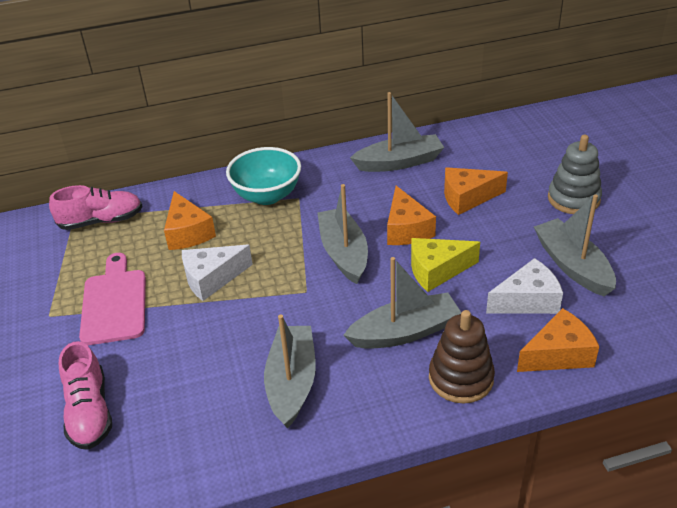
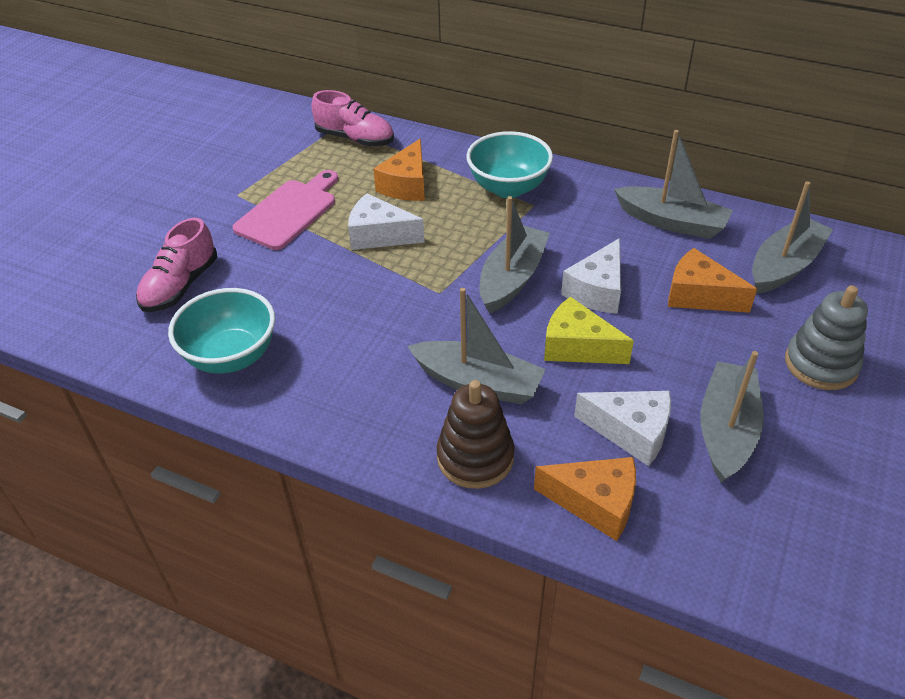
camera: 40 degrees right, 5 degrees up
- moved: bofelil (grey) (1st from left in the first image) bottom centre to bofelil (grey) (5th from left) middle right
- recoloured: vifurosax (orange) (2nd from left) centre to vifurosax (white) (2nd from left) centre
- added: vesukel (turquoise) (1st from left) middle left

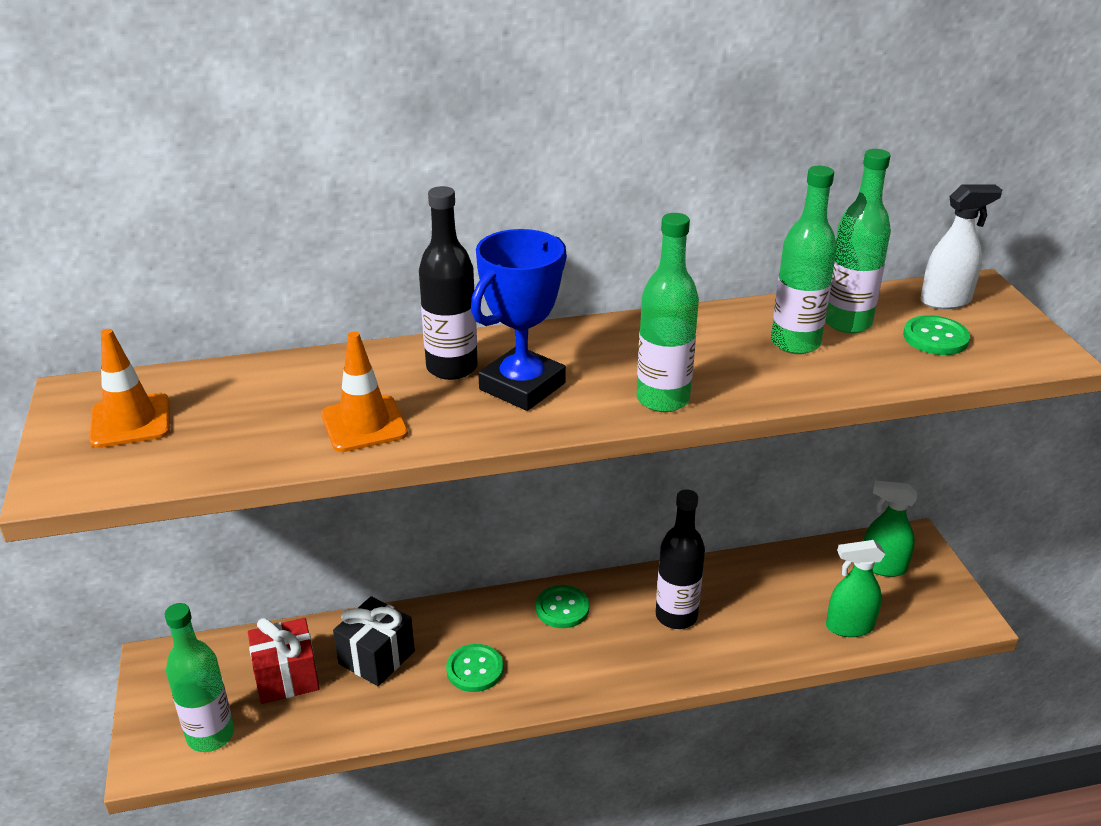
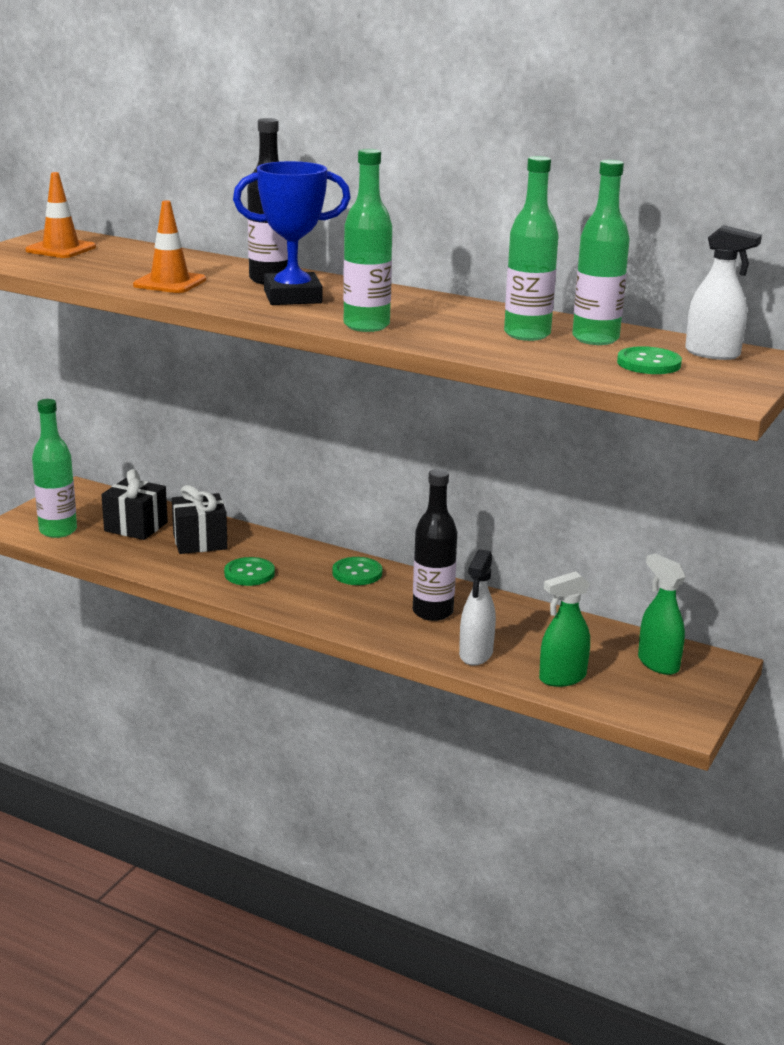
camera: 40 degrees right, 10 degrees down
- recoloured: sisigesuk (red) bottom left to sisigesuk (black) (1st from left) middle left
- turned: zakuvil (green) (1st from left) bottom right = middle right 60 degrees counterclockwise
- added: zakuvil (white) (1st from left) centre

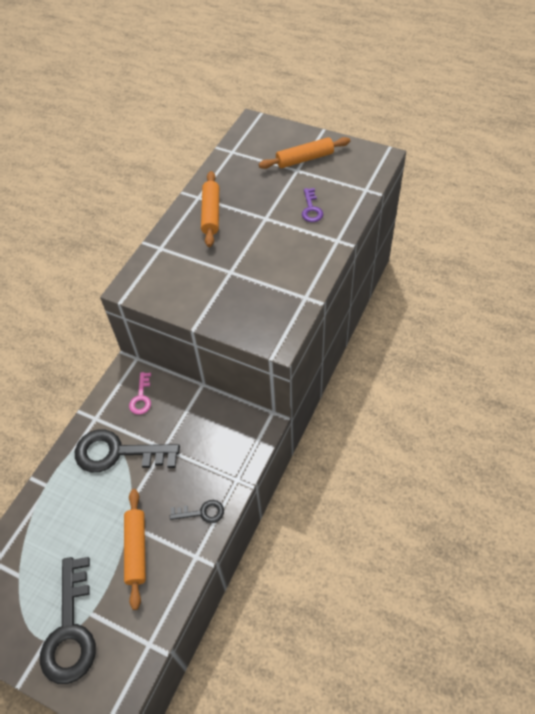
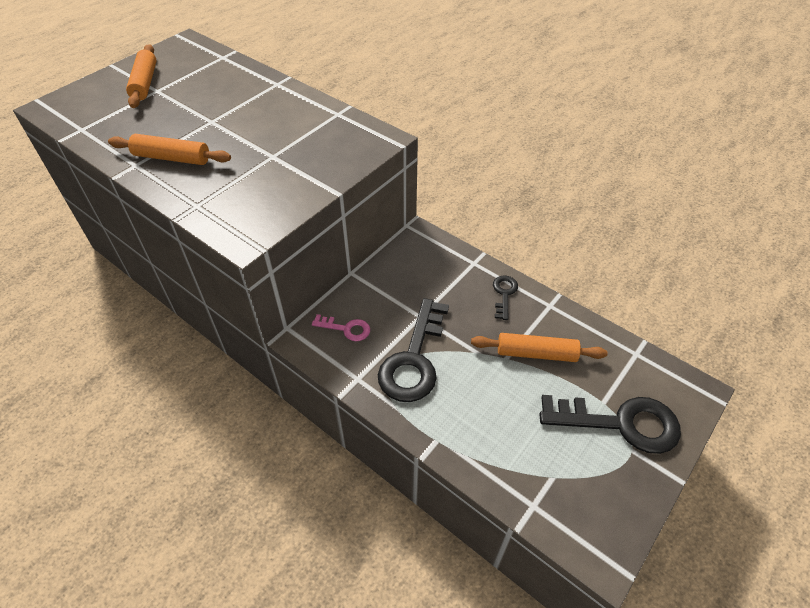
camera: 80 degrees left, 5 degrees down
- removed: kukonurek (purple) top centre

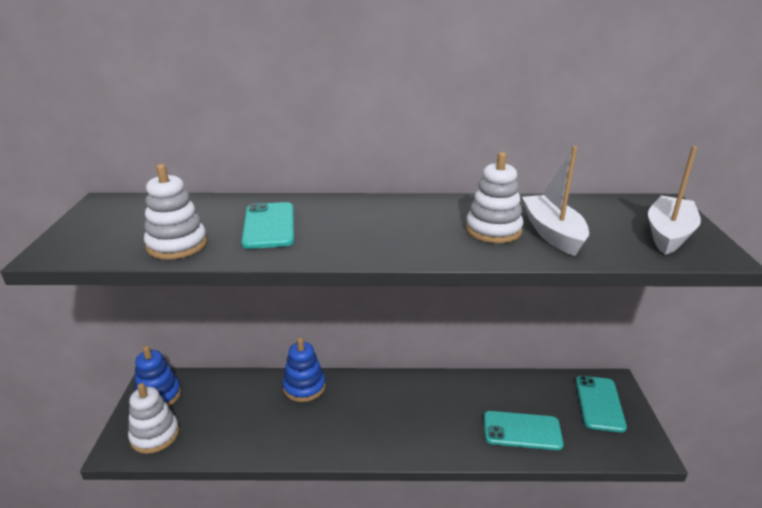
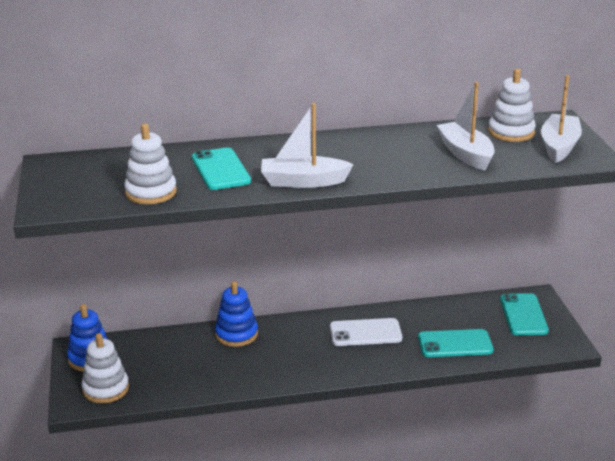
camera: 10 degrees left, 0 degrees up
- moved: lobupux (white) (3rd from left) centre to top right
- added: bofelil (white) (1st from left) top centre
- added: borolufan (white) bottom centre

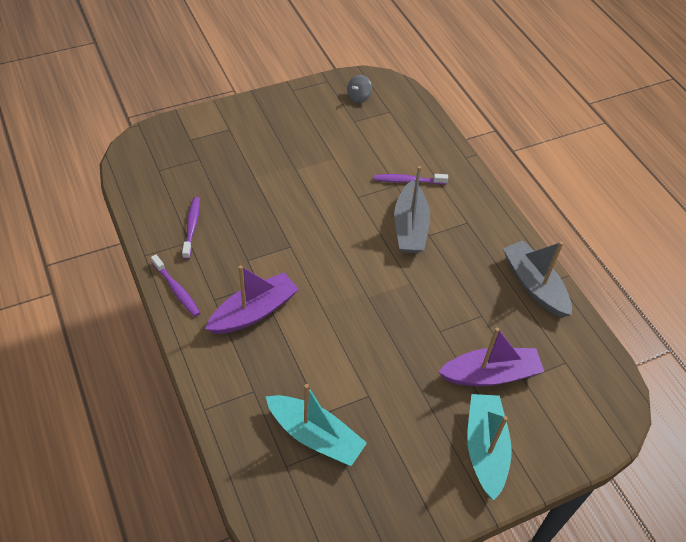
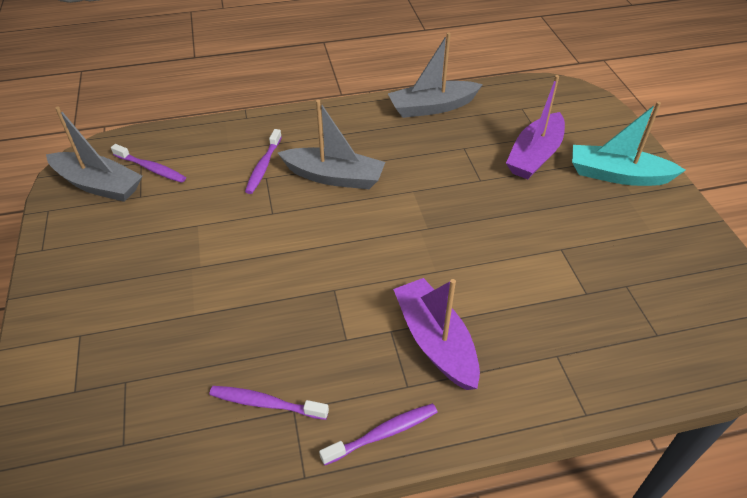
camera: 75 degrees left, 5 degrees down
- removed: bofelil (turquoise) (1st from left) bottom centre
- replaced: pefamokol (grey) top centre to bofelil (grey) (1st from left) top left
- turned: bofelil (purple) (2nd from left) middle right = top right 150 degrees counterclockwise
- added: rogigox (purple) (1st from left) top left

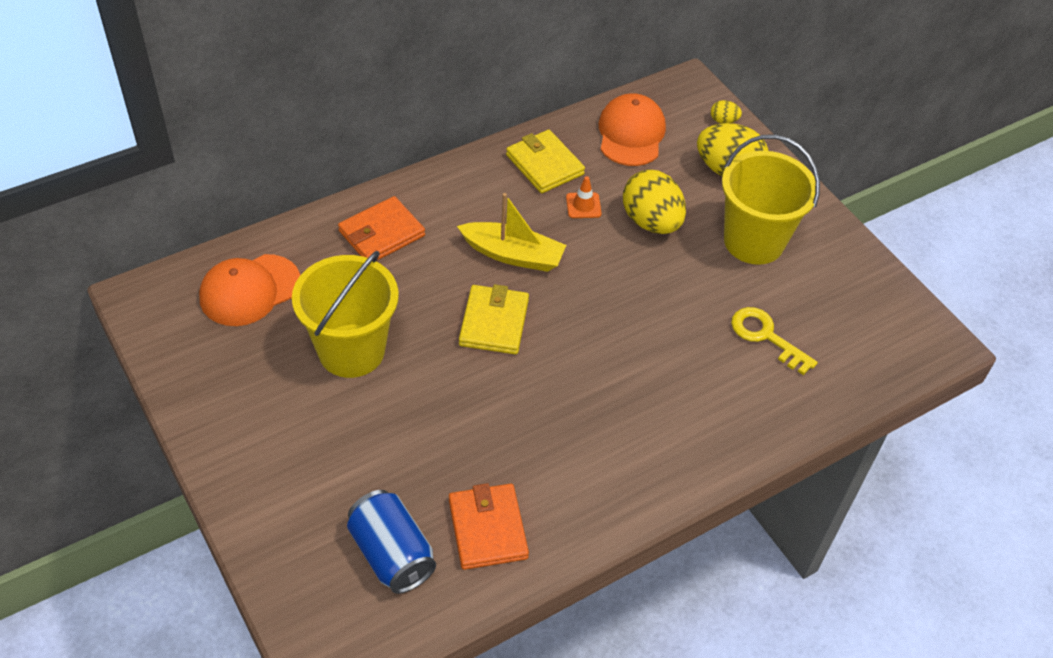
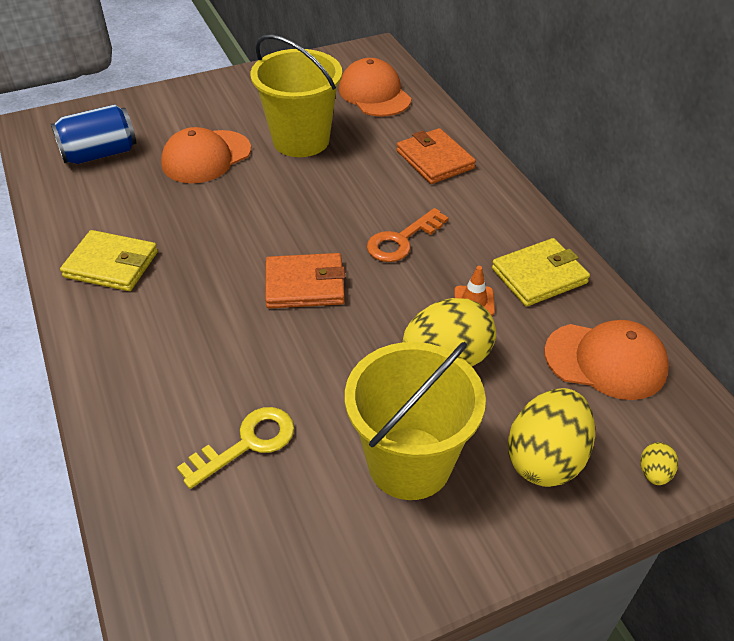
camera: 100 degrees right, 5 degrees down
- moved: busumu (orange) (2nd from left in the first image) bottom centre to busumu (orange) (1st from left) centre
- replaced: bofelil (yellow) centre to kukonurek (orange) centre
- moved: busumu (yellow) (1st from left) centre to middle left
- added: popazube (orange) (1st from left) top left

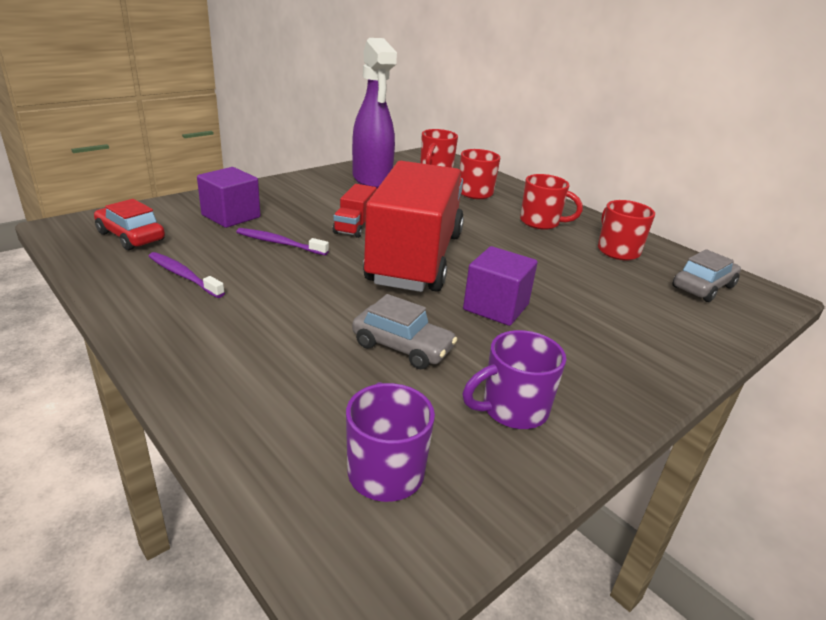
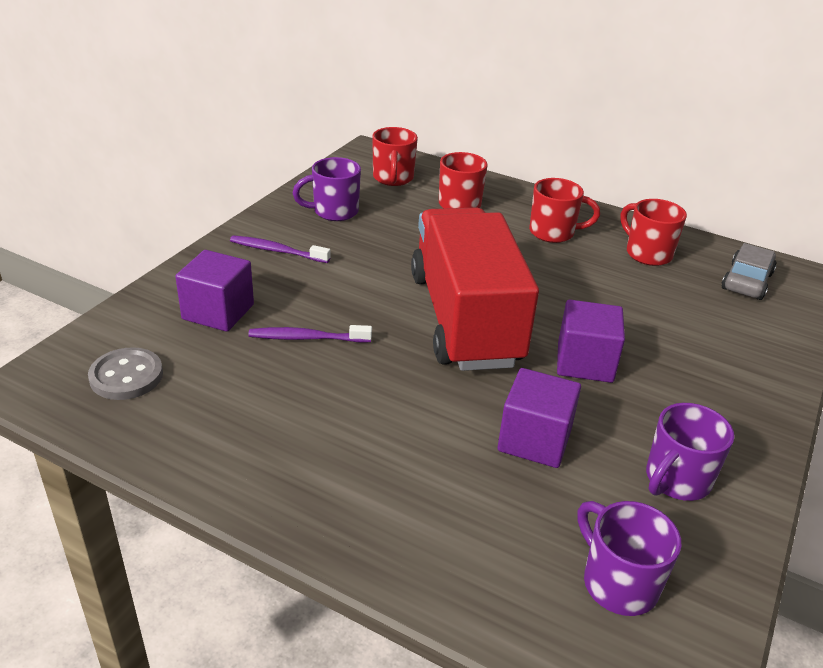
camera: 20 degrees left, 5 degrees up
- replaced: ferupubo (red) middle left to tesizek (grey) middle left
- moved: rogigox (purple) (1st from left) middle left to centre
- removed: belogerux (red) (1st from left) centre
- replaced: zakuvil (purple) top centre to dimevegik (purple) (1st from left) top centre
- replaced: ferupubo (grey) (1st from left) centre to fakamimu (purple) (2nd from left) centre

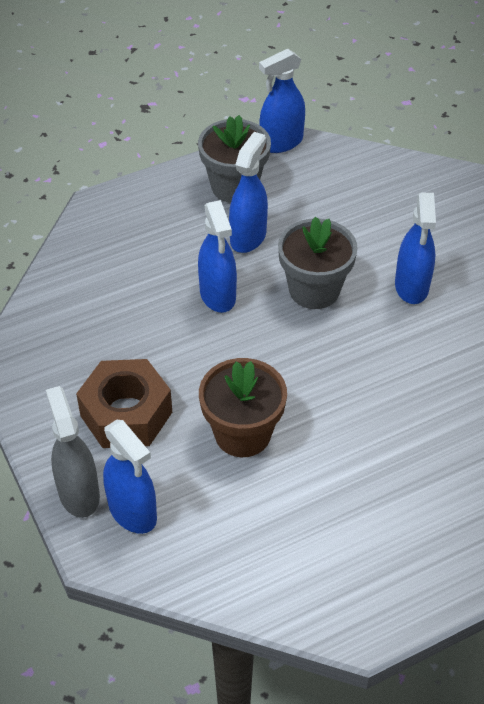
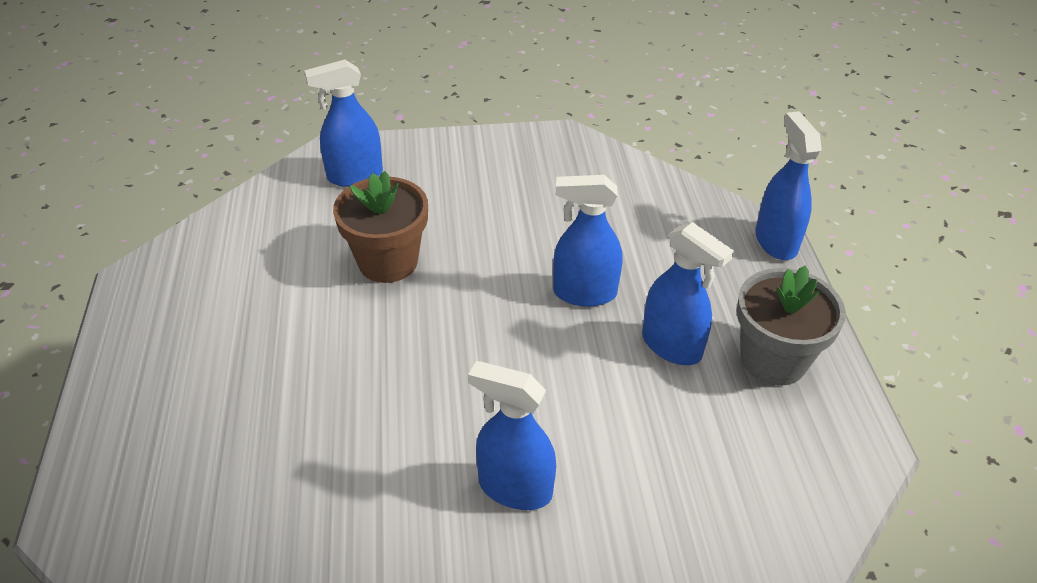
camera: 110 degrees right, 5 degrees down
- removed: zakuvil (grey) middle left
- removed: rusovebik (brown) middle left
- moved: zakuvil (blue) (4th from left in the first image) top centre to zakuvil (blue) (5th from left) top right
- removed: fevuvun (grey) (2nd from left) centre

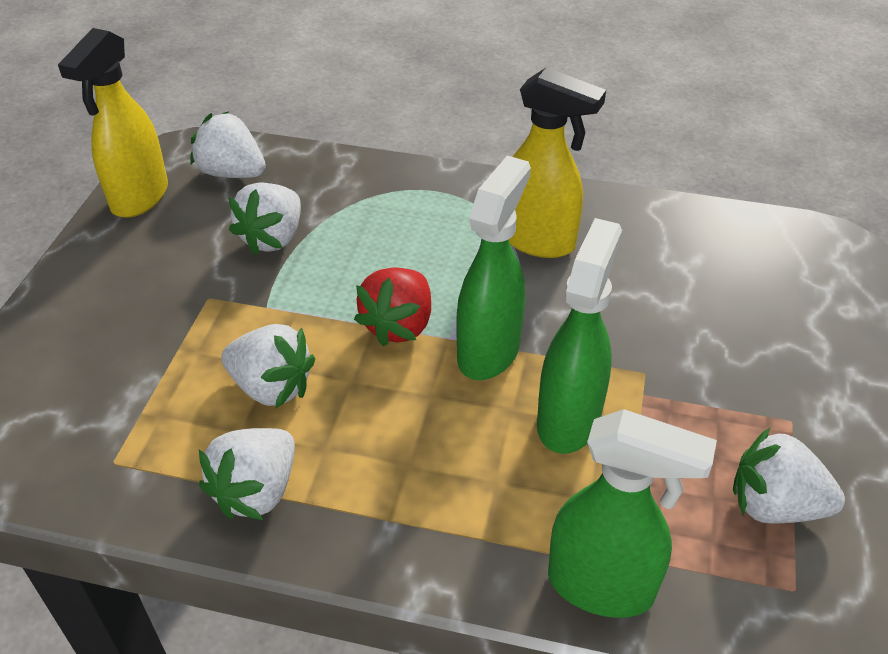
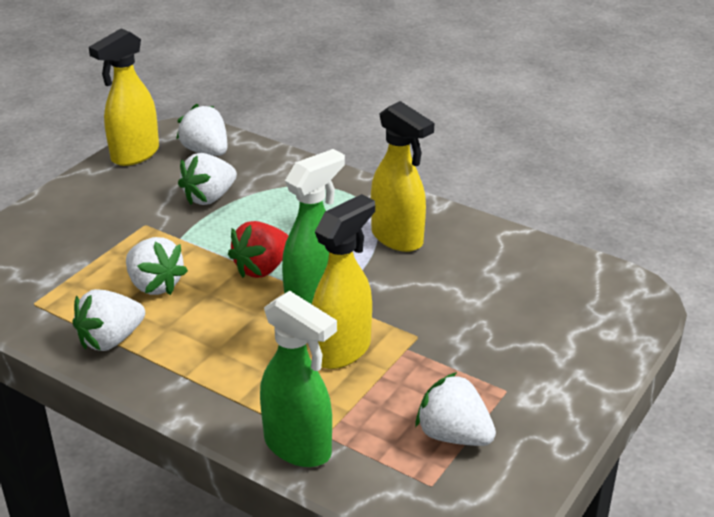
camera: 20 degrees right, 10 degrees down
- recoloured: zakuvil (green) (2nd from left) centre to zakuvil (yellow) (2nd from left) centre

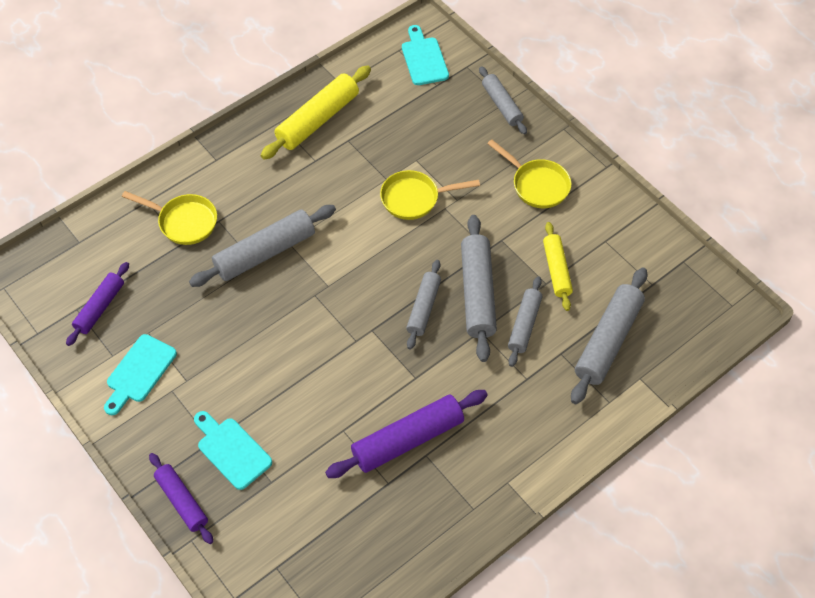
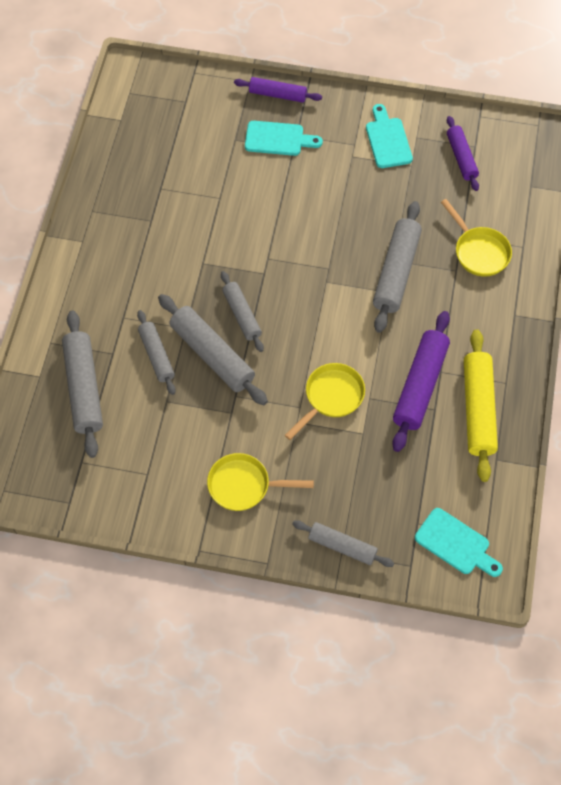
camera: 140 degrees right, 5 degrees up
- turned: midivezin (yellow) (1st from left in the first image) middle left = top right 105 degrees counterclockwise
- moved: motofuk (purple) (3rd from left in the first image) bottom centre to motofuk (purple) (2nd from left) middle right
- removed: motofuk (yellow) (2nd from left) middle right

